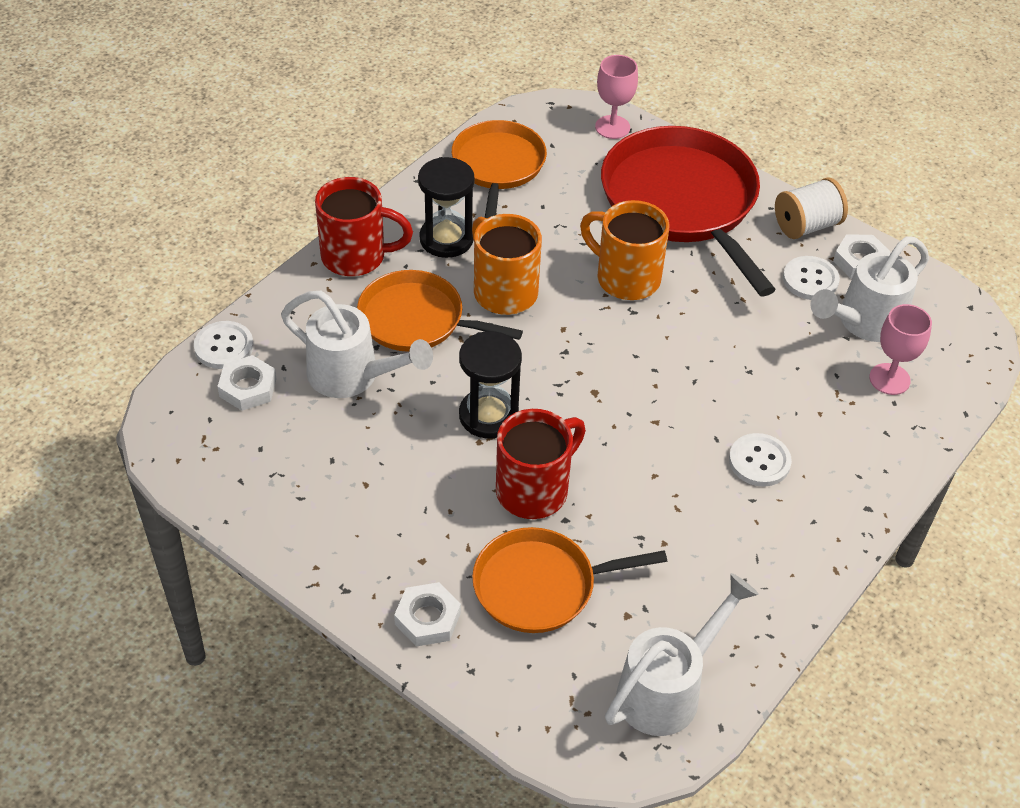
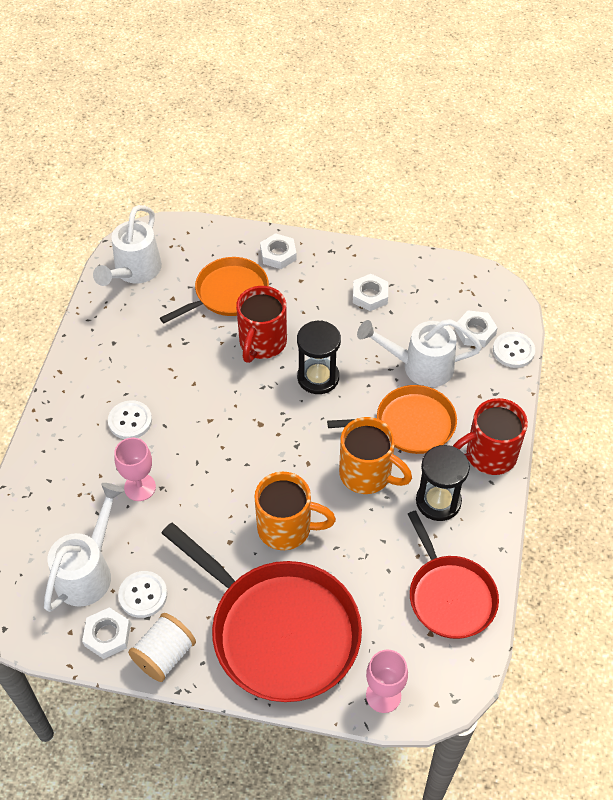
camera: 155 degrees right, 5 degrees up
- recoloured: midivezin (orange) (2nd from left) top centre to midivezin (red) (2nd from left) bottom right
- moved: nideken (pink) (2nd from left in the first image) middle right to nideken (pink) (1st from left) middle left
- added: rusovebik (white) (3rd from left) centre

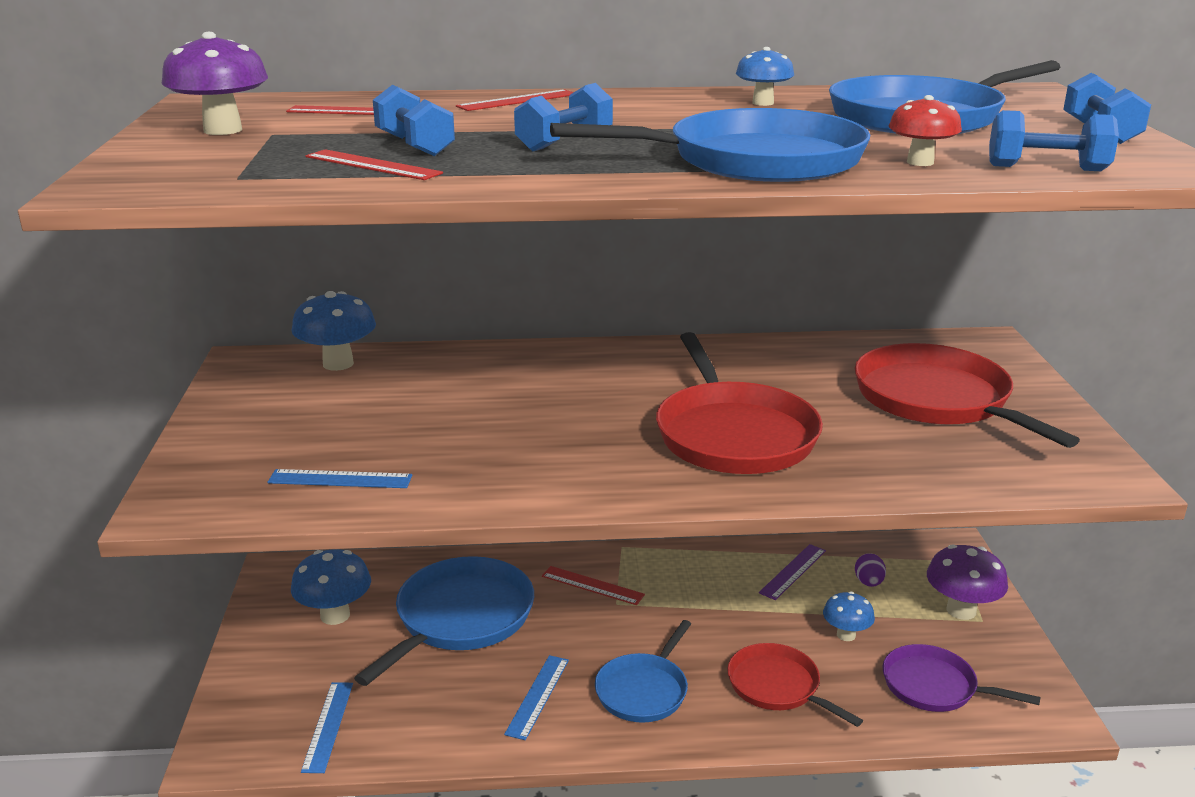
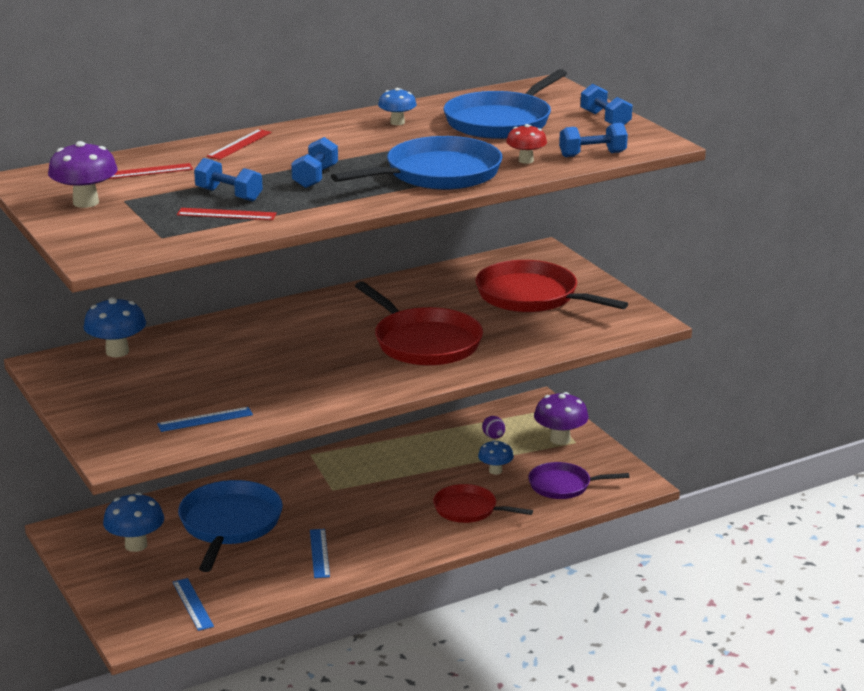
camera: 25 degrees left, 0 degrees up
- removed: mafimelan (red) (4th from left) bottom centre
- removed: midivezin (blue) (2nd from left) bottom centre
- removed: mafimelan (purple) bottom centre

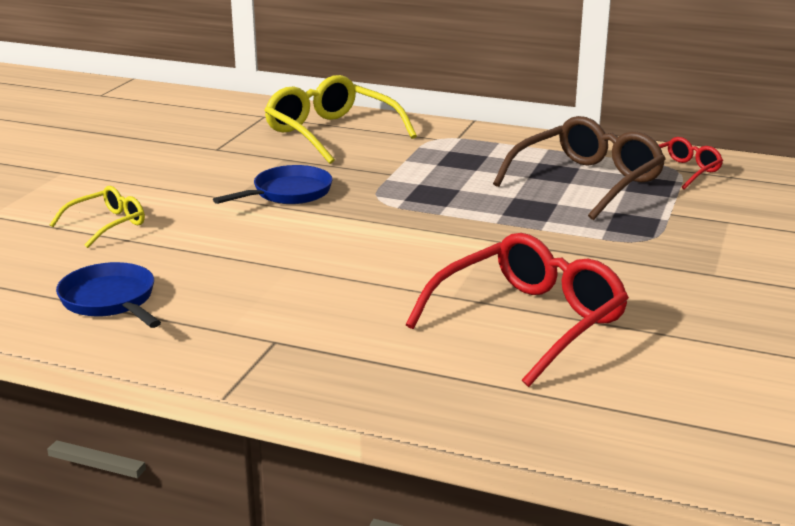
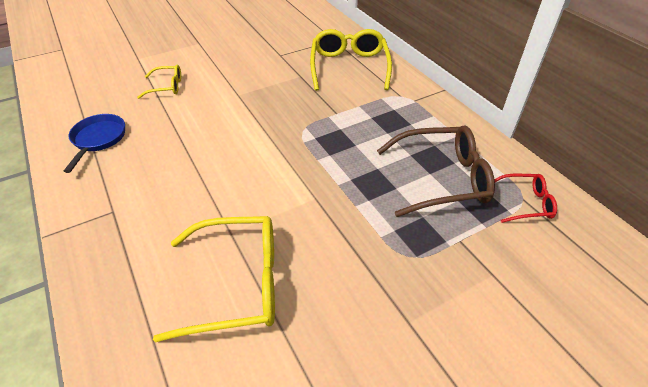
camera: 40 degrees right, 20 degrees up
- removed: midivezin (blue) (2nd from left) centre
- recoloured: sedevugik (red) (1st from left) centre to sedevugik (yellow) (2nd from left) bottom left

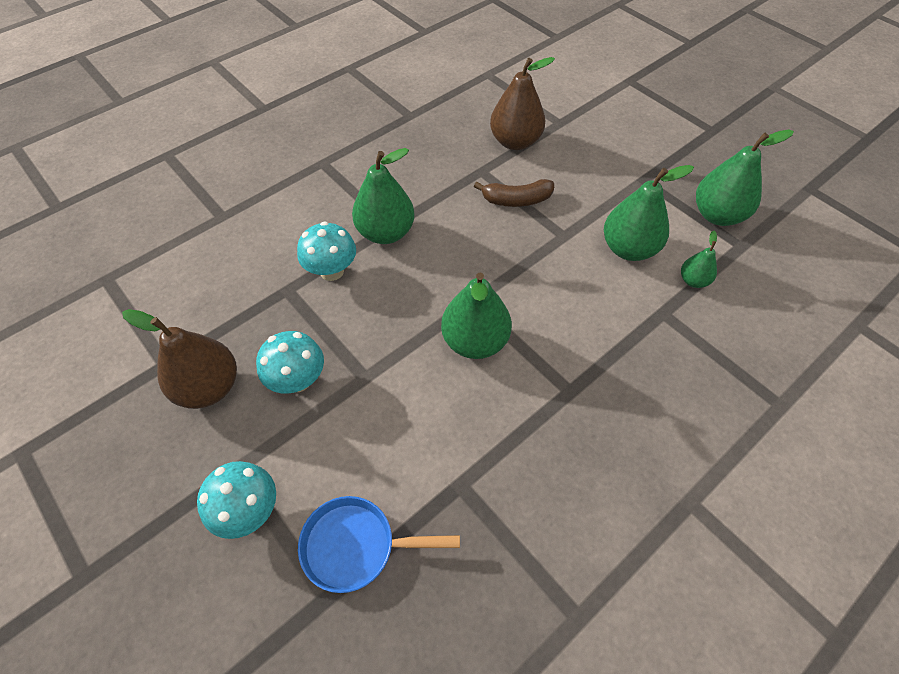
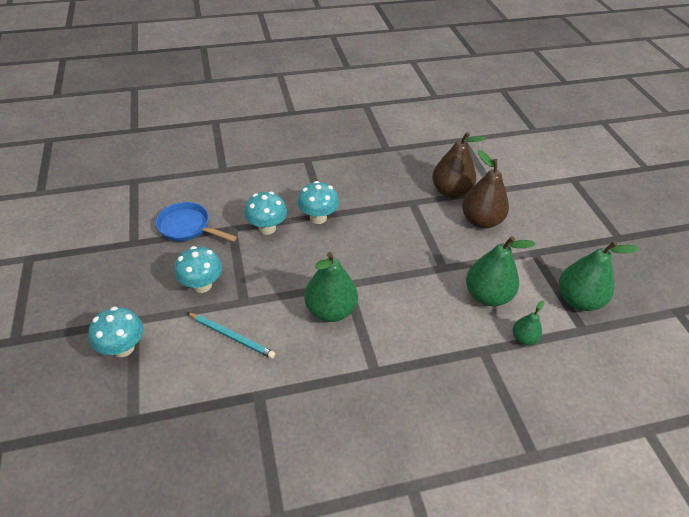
camera: 25 degrees right, 10 degrees down
- moved: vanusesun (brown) (1st from left in the first image) middle left to vanusesun (brown) (2nd from left) middle right
- moved: midivezin (blue) bottom centre to middle left
- replaced: vanusesun (green) (1st from left) top centre to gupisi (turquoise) (4th from left) centre
- removed: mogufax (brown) top centre
- added: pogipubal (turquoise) centre

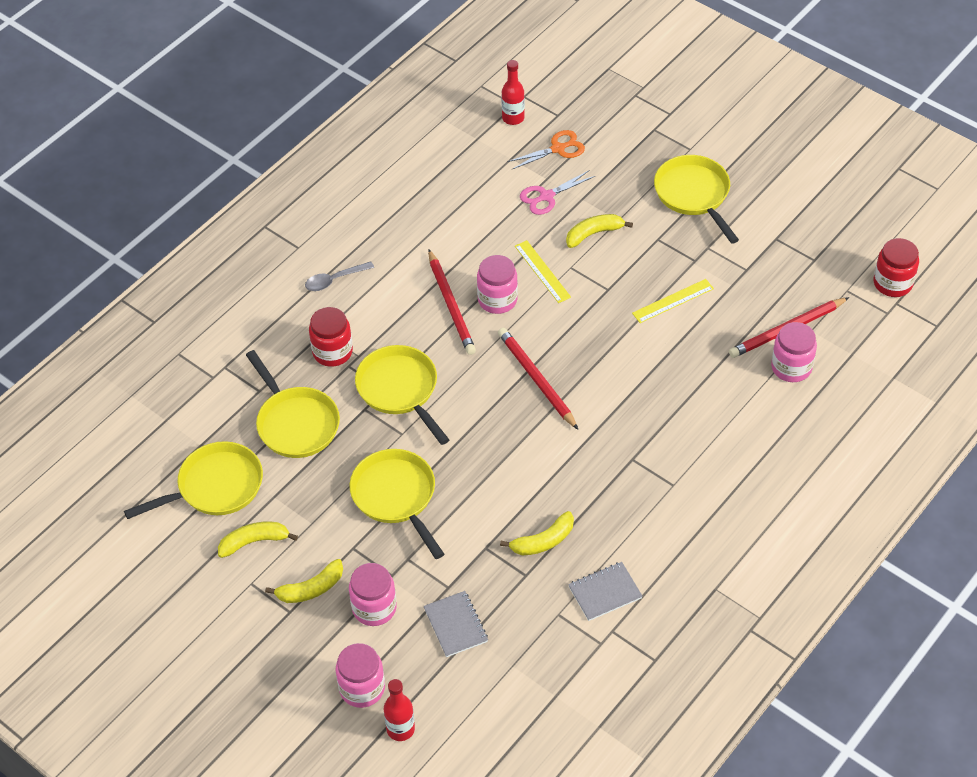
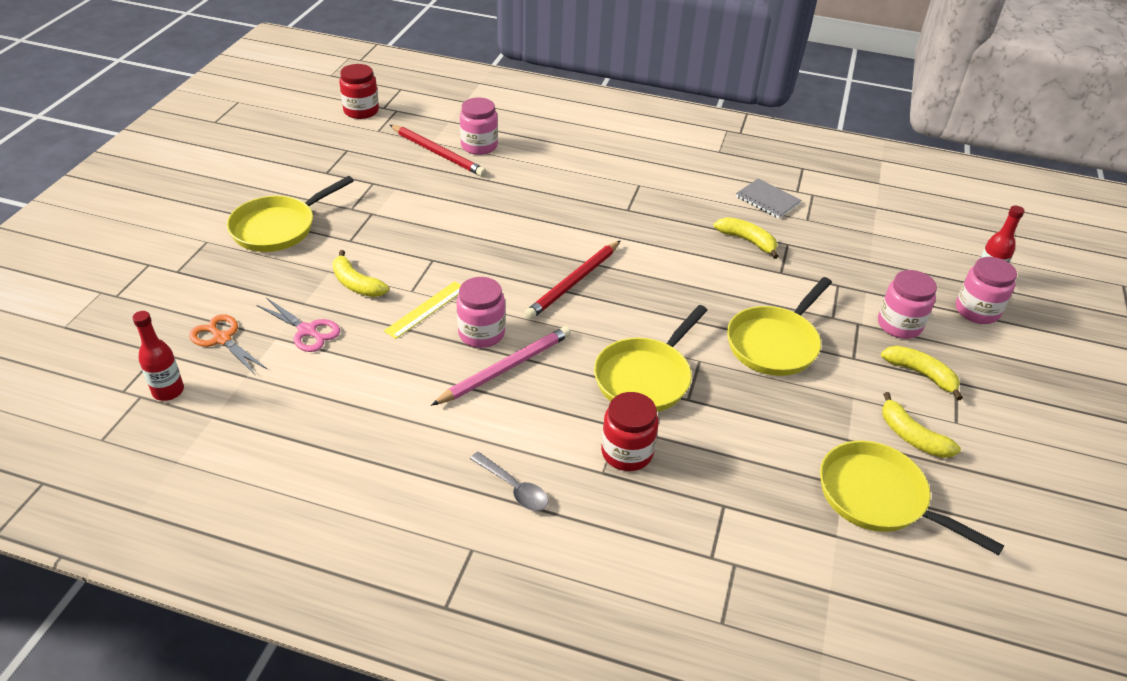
camera: 115 degrees left, 10 degrees down
- removed: midivezin (yellow) (2nd from left) middle left
- removed: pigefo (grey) (1st from left) bottom centre
- recoloured: pogipubal (red) (1st from left) centre to pogipubal (pink) centre
- removed: mafimelan (yellow) (2nd from left) middle right

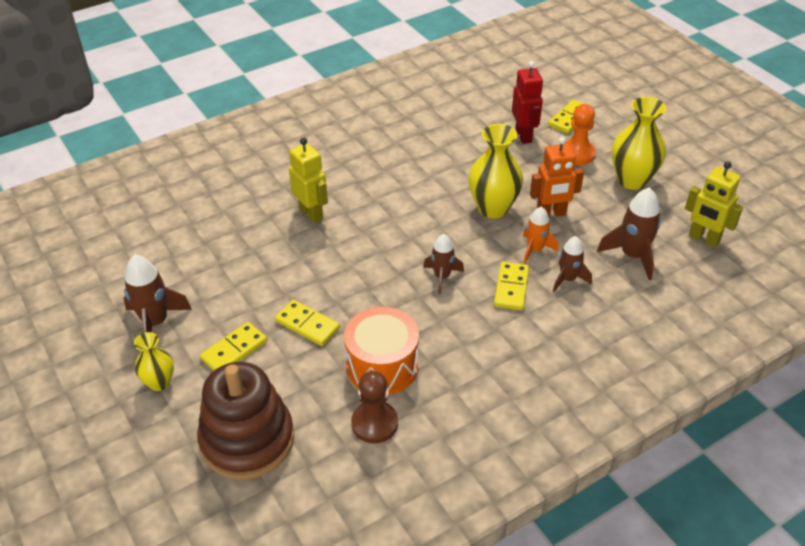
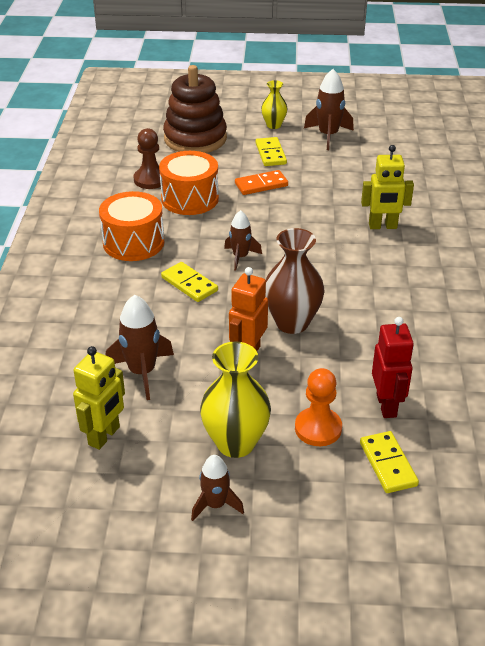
camera: 125 degrees right, 5 degrees down
- recoloured: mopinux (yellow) (2nd from left) centre to mopinux (orange) top centre
- recoloured: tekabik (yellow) (2nd from left) top centre to tekabik (brown) centre
- turned: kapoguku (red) top centre = middle right 120 degrees counterclockwise
- removed: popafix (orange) middle right
- moved: popafix (brown) (3rd from left in the first image) middle right to popafix (brown) (2nd from left) bottom centre
- turned: kapoguku (yellow) (2nd from left in the first image) middle right = middle left 135 degrees clockwise
- added: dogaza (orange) (1st from left) middle left

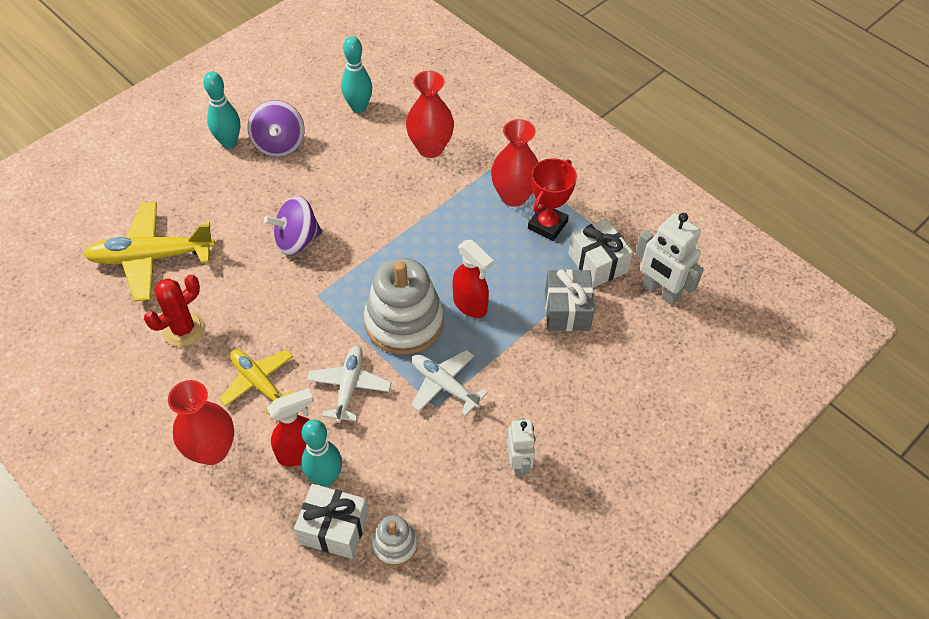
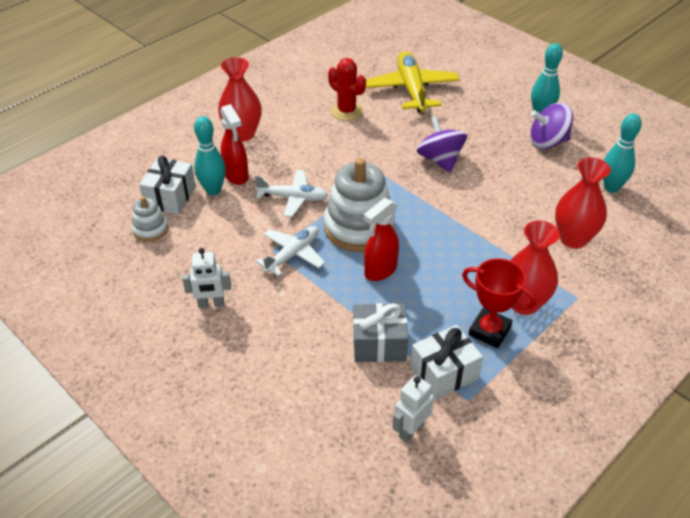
camera: 90 degrees right, 10 degrees down
- removed: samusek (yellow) (2nd from left) middle left
- resized: kapoguku (white) (2nd from left) middle right = bottom centre x0.65

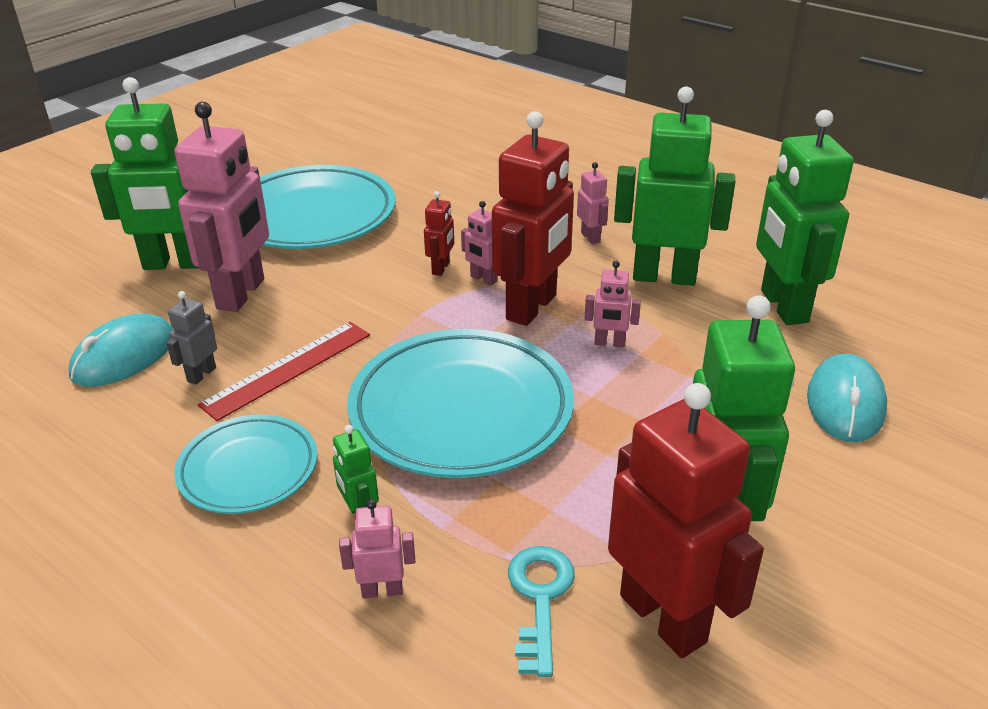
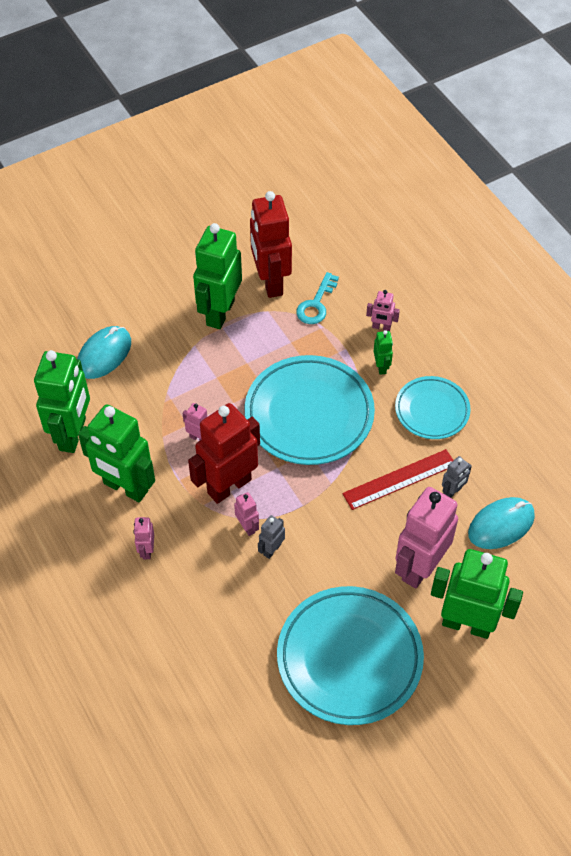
camera: 160 degrees left, 20 degrees up
- recoloured: kapoguku (red) (1st from left) top centre to kapoguku (grey) (1st from left) centre

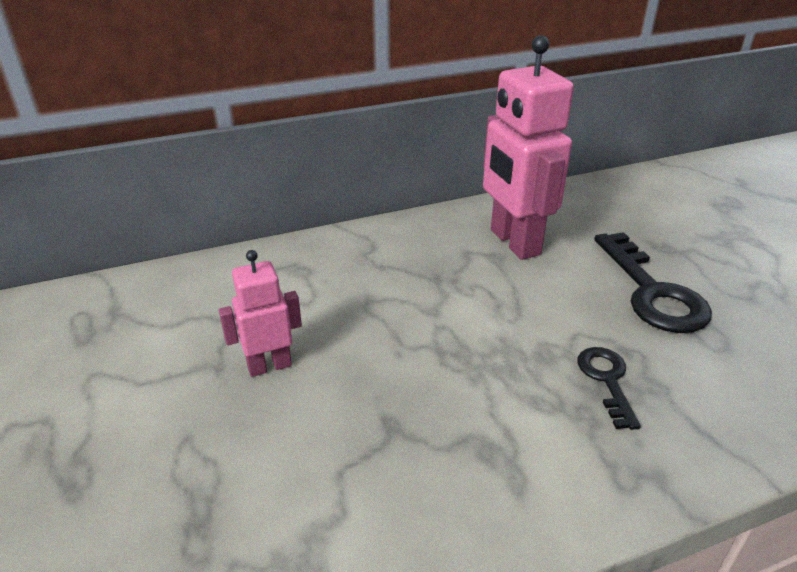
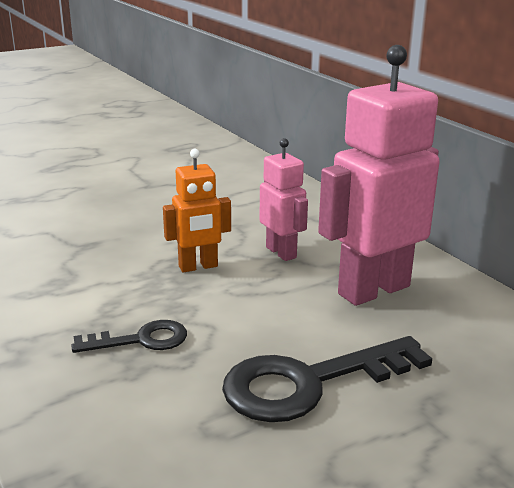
camera: 80 degrees right, 10 degrees down
- moved: kapoguku (pink) (1st from left) middle left to centre
- added: kapoguku (orange) centre

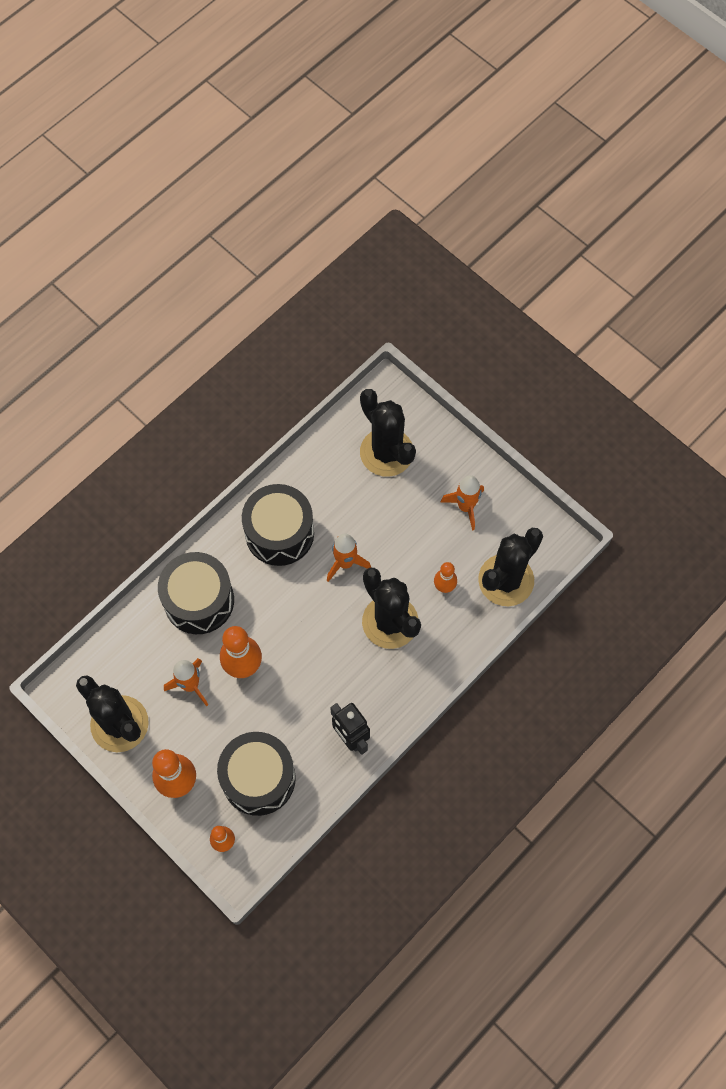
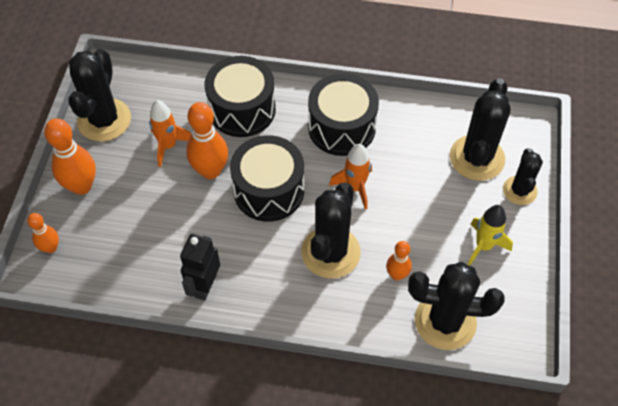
camera: 55 degrees right, 10 degrees down
- moved: dogaza (black) (2nd from left) bottom centre to centre
- recoloured: popafix (orange) (3rd from left) centre to popafix (yellow) middle right
- added: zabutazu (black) (5th from left) middle right

